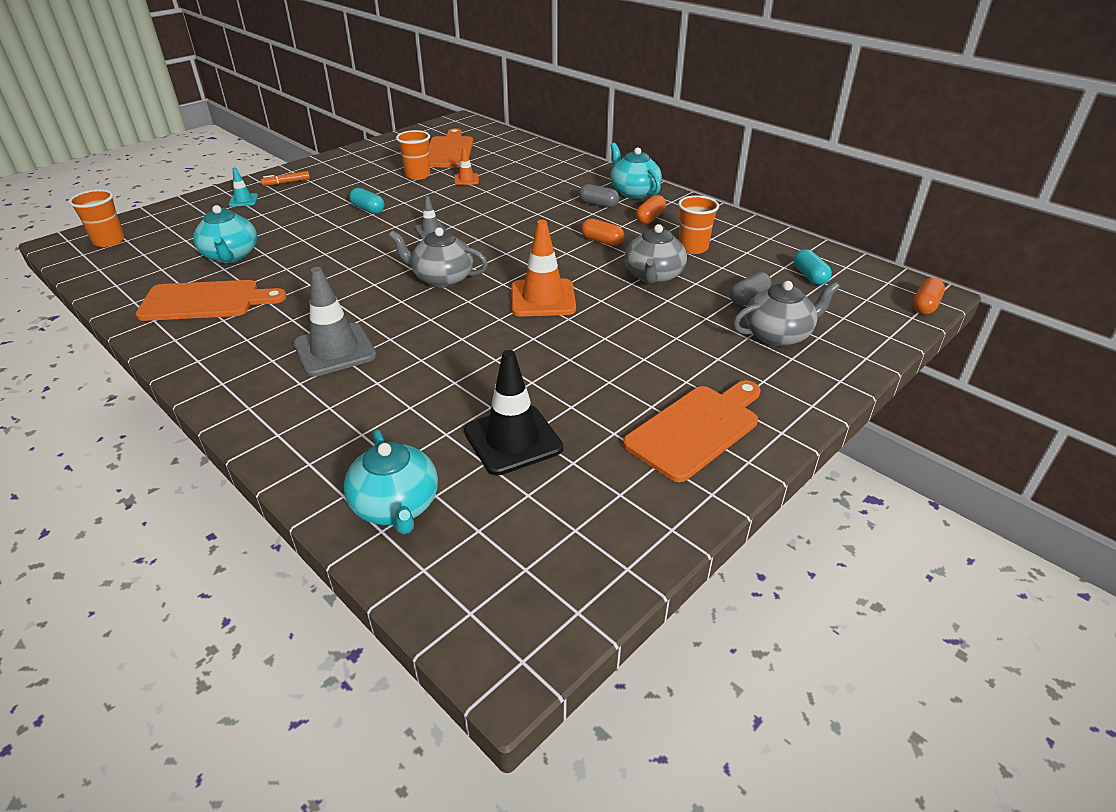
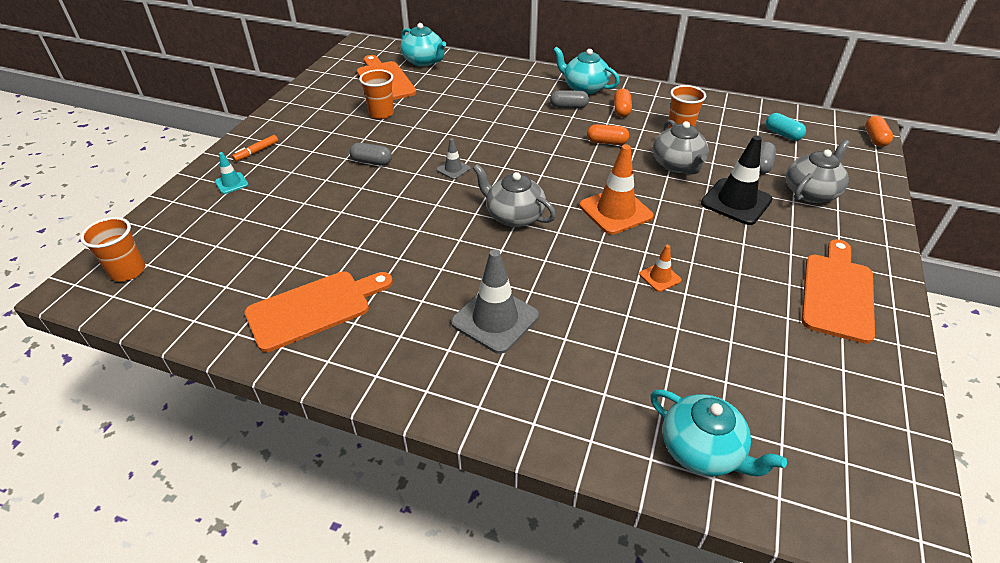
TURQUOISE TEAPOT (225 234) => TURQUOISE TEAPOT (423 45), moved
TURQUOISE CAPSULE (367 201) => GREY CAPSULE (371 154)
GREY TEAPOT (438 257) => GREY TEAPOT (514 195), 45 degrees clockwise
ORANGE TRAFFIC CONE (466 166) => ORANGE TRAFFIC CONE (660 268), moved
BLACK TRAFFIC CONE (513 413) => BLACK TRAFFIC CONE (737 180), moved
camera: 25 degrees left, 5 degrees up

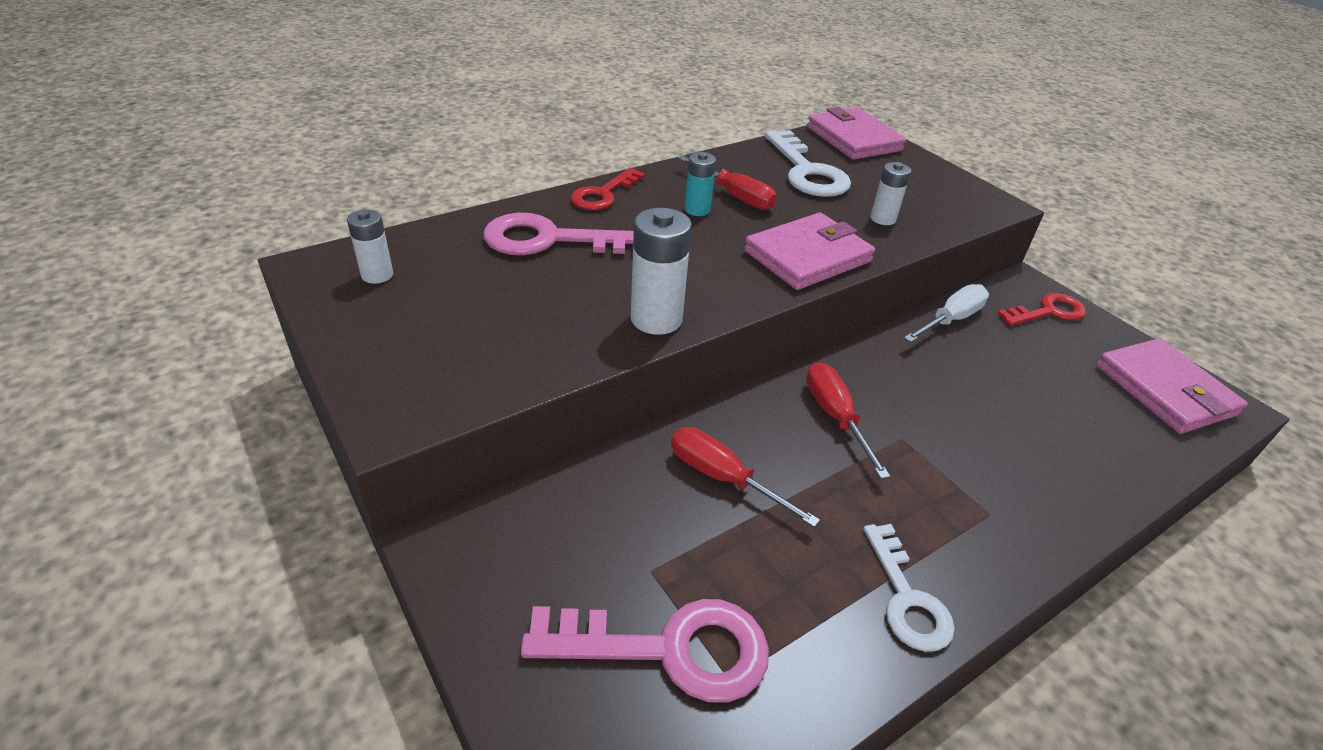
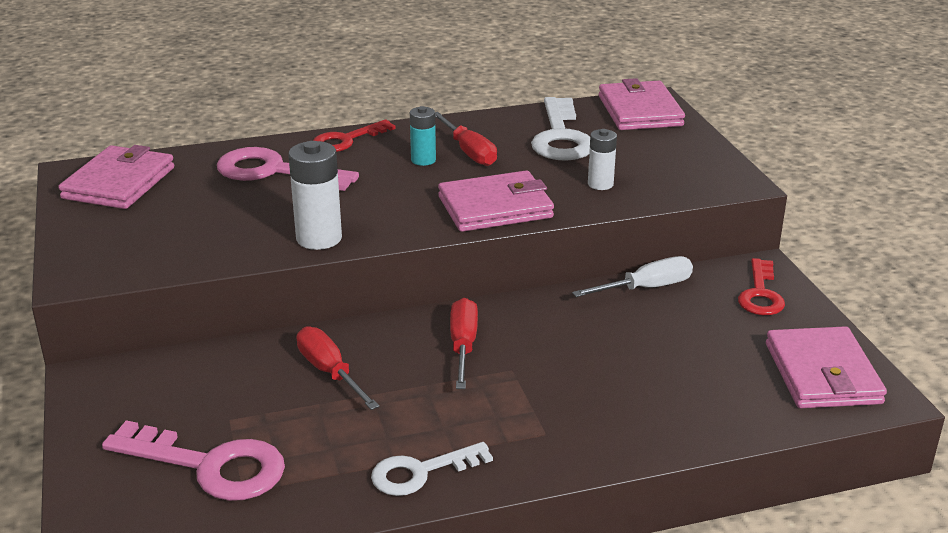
WHITE BATTERY (370 247) => PINK WALLET (116 177)
WHITE KEY (909 587) => WHITE KEY (432 469), 60 degrees clockwise
RED KEY (1041 309) => RED KEY (761 286), 105 degrees clockwise
camera: 20 degrees right, 10 degrees down

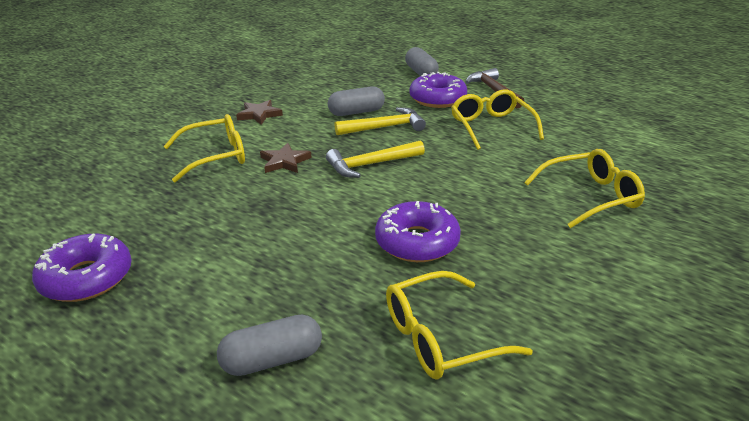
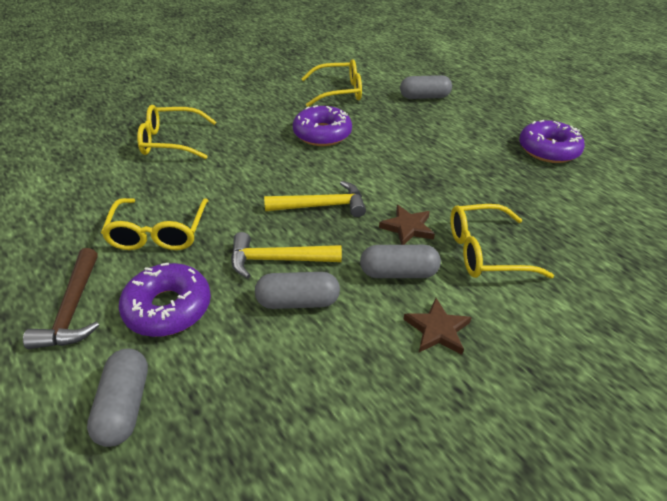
nothing => GREY CAPSULE (400 261)
camera: 165 degrees left, 10 degrees up

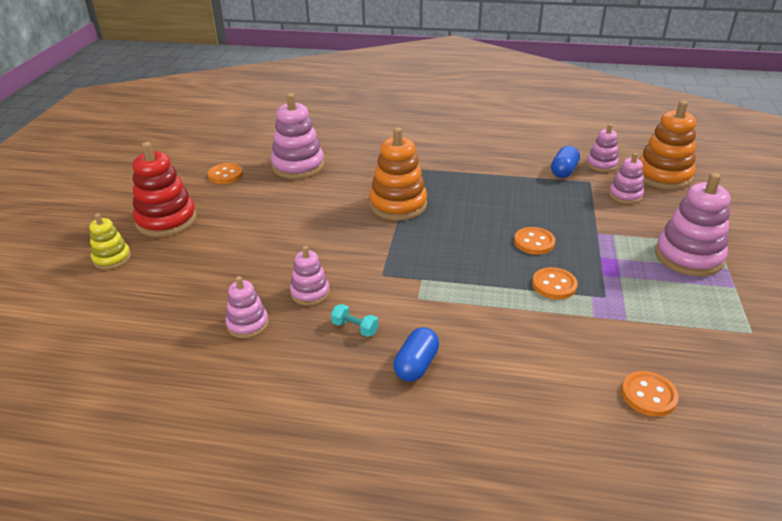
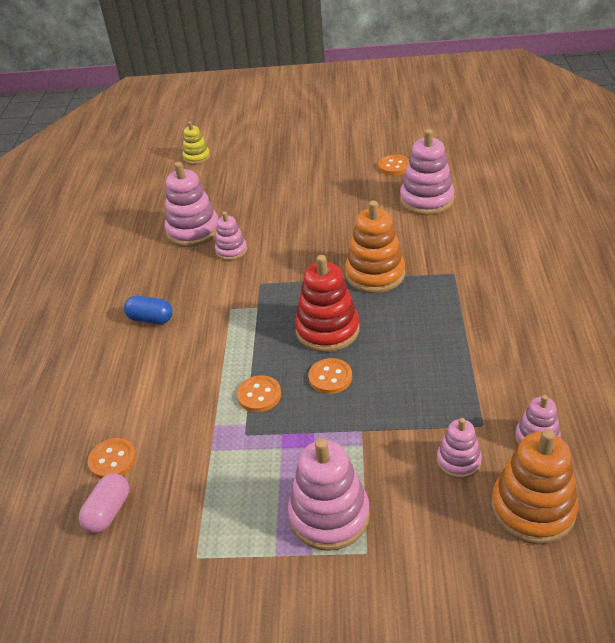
YELLOW STACKING TOY (110 241) => YELLOW STACKING TOY (196 142), moved
RED STACKING TOY (165 189) => RED STACKING TOY (327 303), moved
PINK STACKING TOY (247 307) => PINK STACKING TOY (191 204), x1.75
TURQUOISE DUMBBELL (354 320) => nothing
BLUE CAPSULE (565 162) => nothing
nothing => PINK CAPSULE (104 503)
camera: 85 degrees right, 5 degrees up

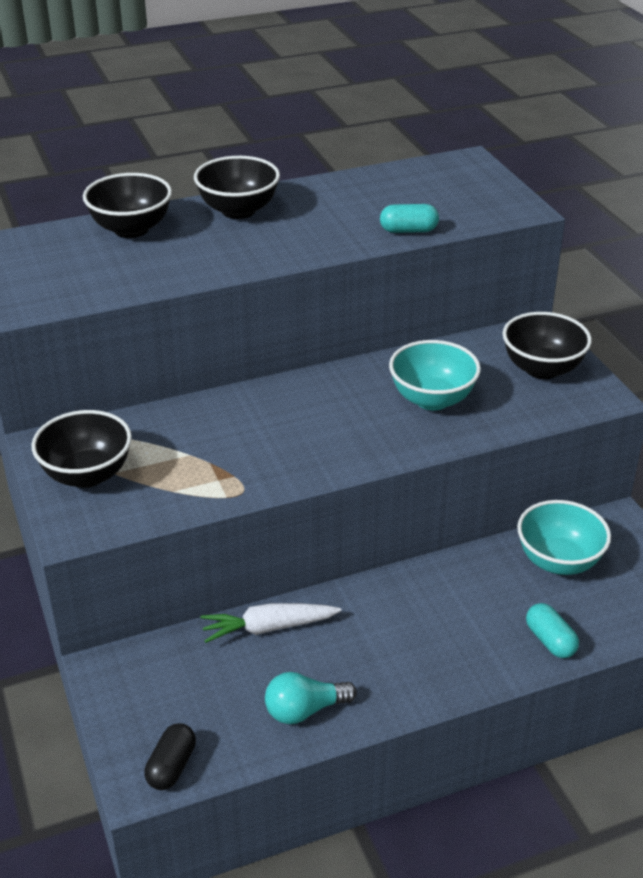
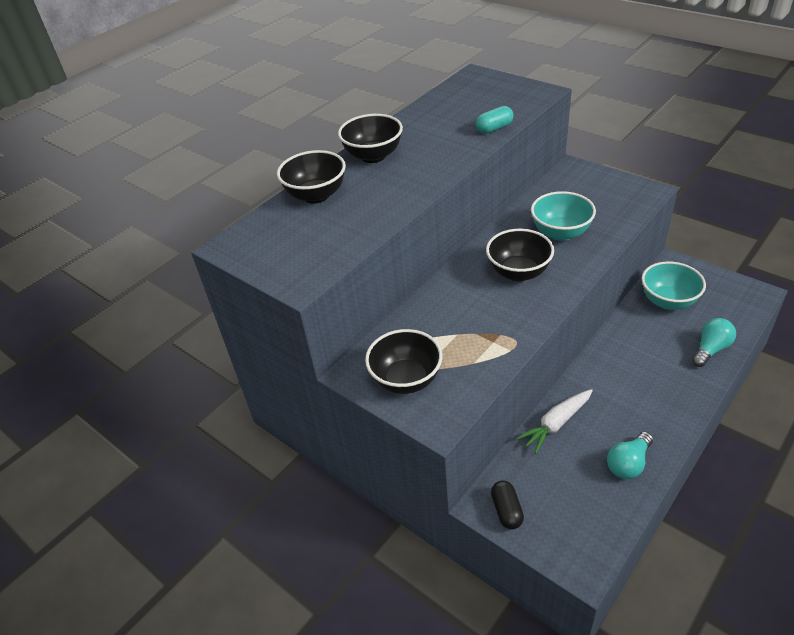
BLACK CAPSULE (170 756) => BLACK CAPSULE (507 505), moved
BLACK BOWL (547 345) => BLACK BOWL (520 255), moved
TURQUOISE CAPSULE (552 630) => TURQUOISE LIGHT BULB (714 342)
camera: 25 degrees left, 5 degrees up

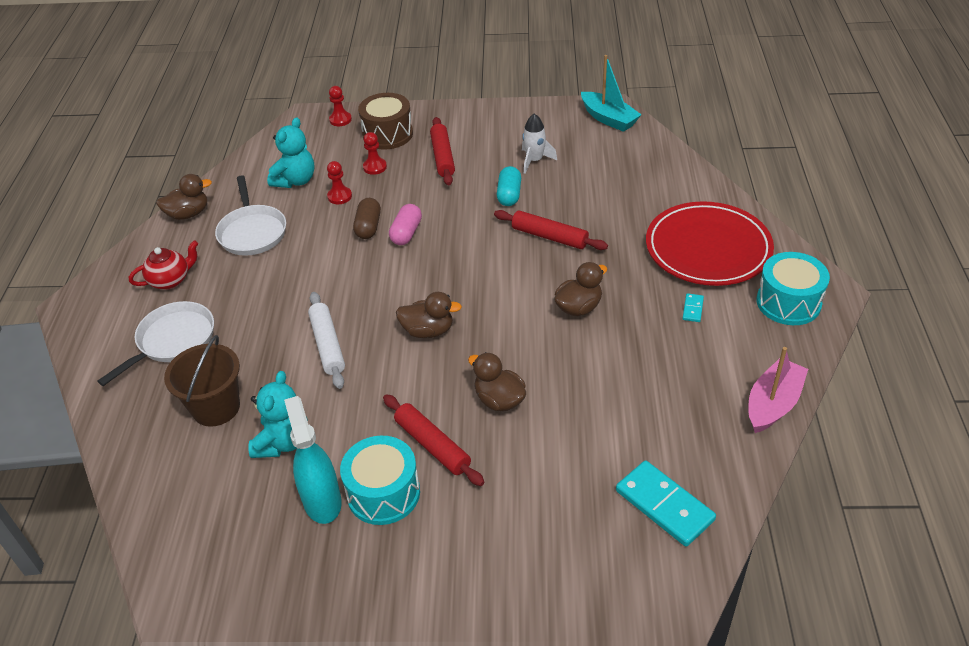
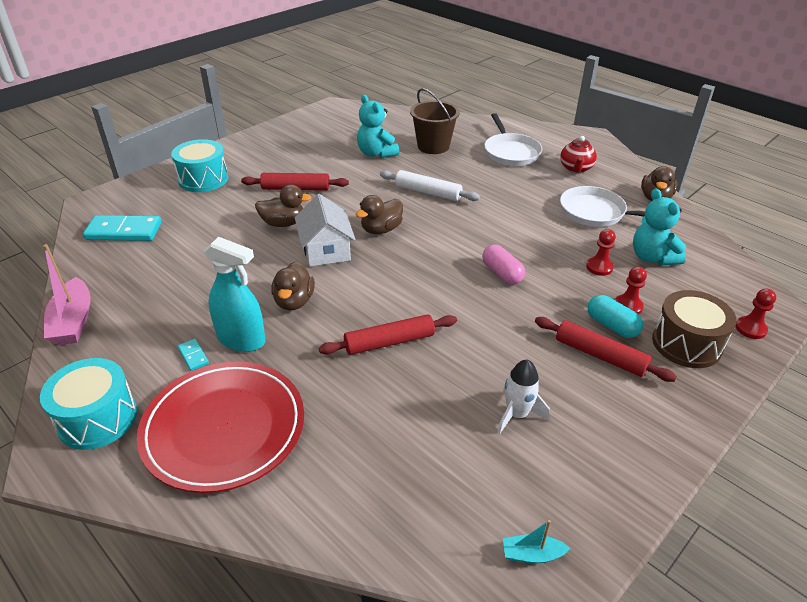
TURQUOISE SPRAY BOTTLE (313 460) => TURQUOISE SPRAY BOTTLE (235 294), moved
TURQUOISE DRUM (380 480) => TURQUOISE DRUM (199 165), moved
BROWN CAPSULE (367 218) => nothing
TURQUOISE CAPSULE (509 186) => TURQUOISE CAPSULE (615 316), moved
TURQUOISE BOAT (611 93) => TURQUOISE BOAT (536 542), x0.52
nothing => WHITE HOUSE (325 230)
camera: 130 degrees right, 5 degrees down

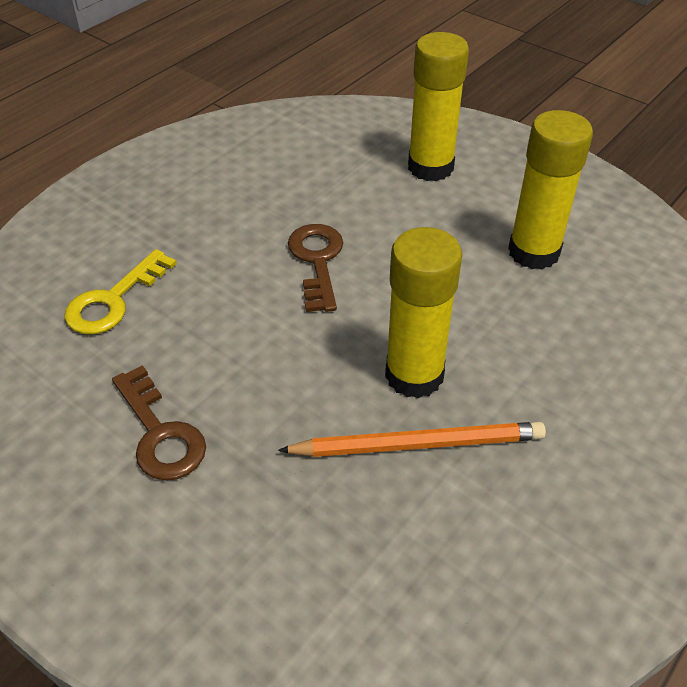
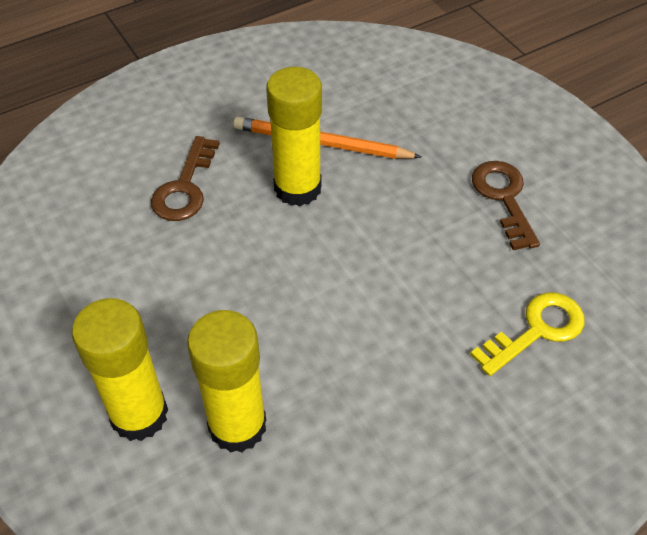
BROWN KEY (315 268) => BROWN KEY (185 178), moved
YELLOW GLUE STICK (550 189) => YELLOW GLUE STICK (226 381), moved
camera: 160 degrees left, 5 degrees up

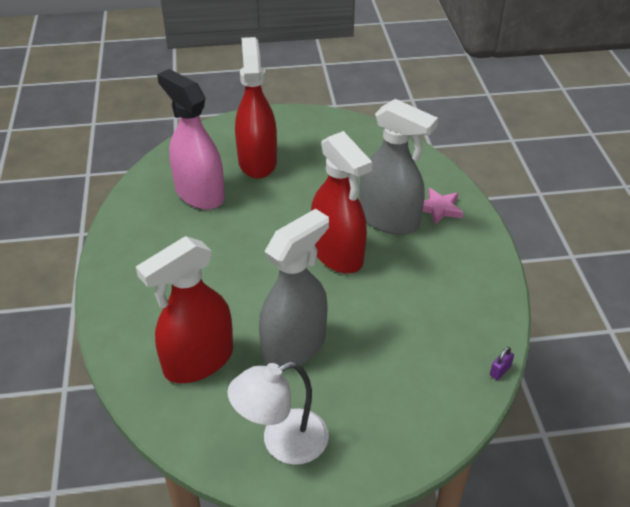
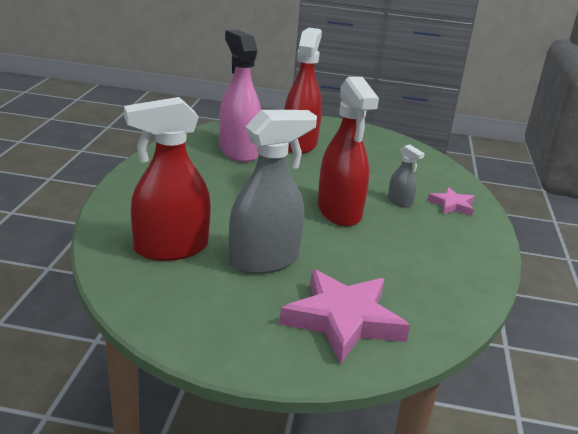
WHITE LAMP (278 413) => nothing
GREY SPRAY BOTTLE (398 167) => GREY SPRAY BOTTLE (406 176), x0.46
PURPLE PADLOCK (502 363) => nothing
nothing => PINK STAR (344 316)
camera: 15 degrees right, 15 degrees down

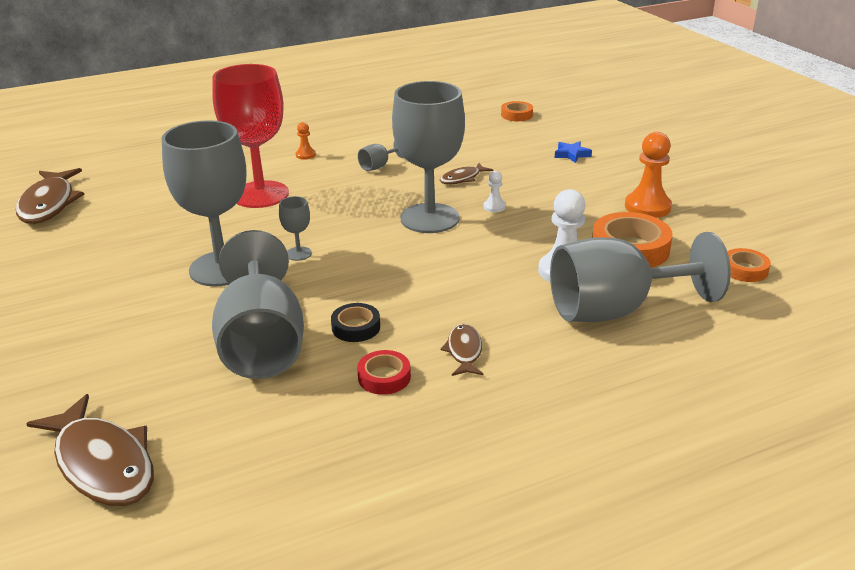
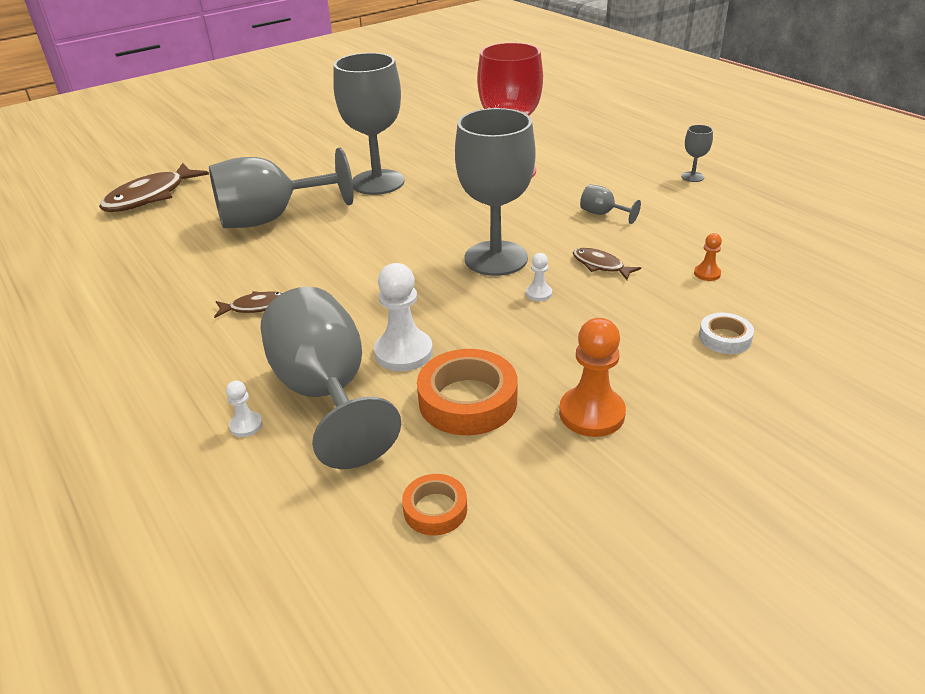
BROWN FISH (50 196) => nothing
GREY GOBLET (295 228) => GREY GOBLET (697 153), moved
ORANGE PAWN (306 141) => ORANGE PAWN (708 257), moved
BLACK TAPE (355 322) => nothing
RED TAPE (384 372) => nothing
ORANGE TAPE (517 111) => nothing
BLUE STAR (573 152) => WHITE TAPE (726 333)
nothing => WHITE PAWN (244 409)
camera: 80 degrees right, 5 degrees up

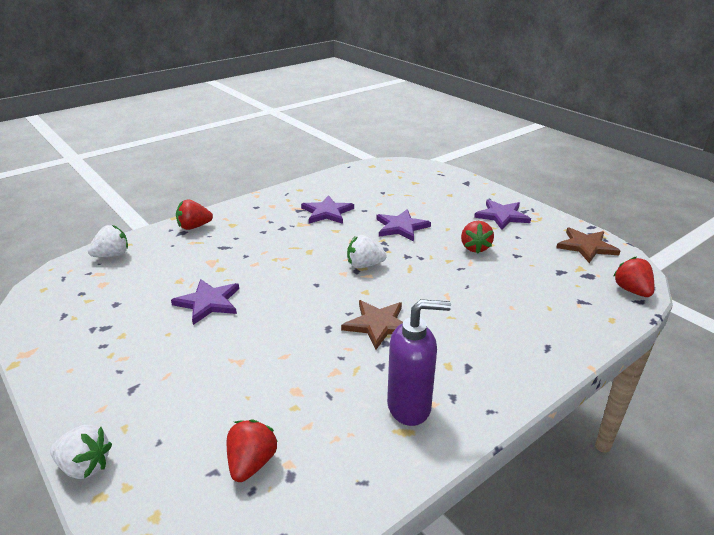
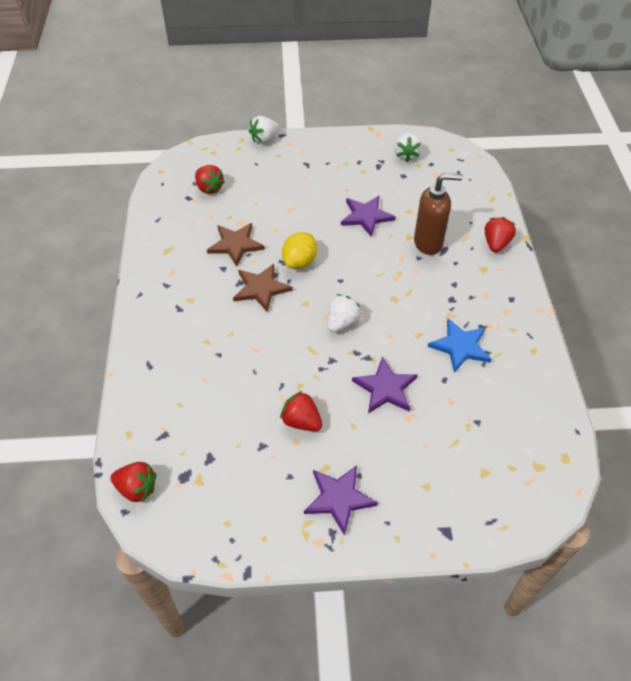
WHITE STRAWBERRY (108 241) => WHITE STRAWBERRY (408 147), moved
PURPLE STAR (327 209) => BLUE STAR (459 346)
PURPLE SOAP DISPENSER (419 362) => nothing
BROWN STAR (588 245) => BROWN STAR (236 245), moved
nothing => YELLOW LEMON (299 250)
nothing => BROWN SOAP DISPENSER (438 214)
camera: 125 degrees right, 20 degrees up

